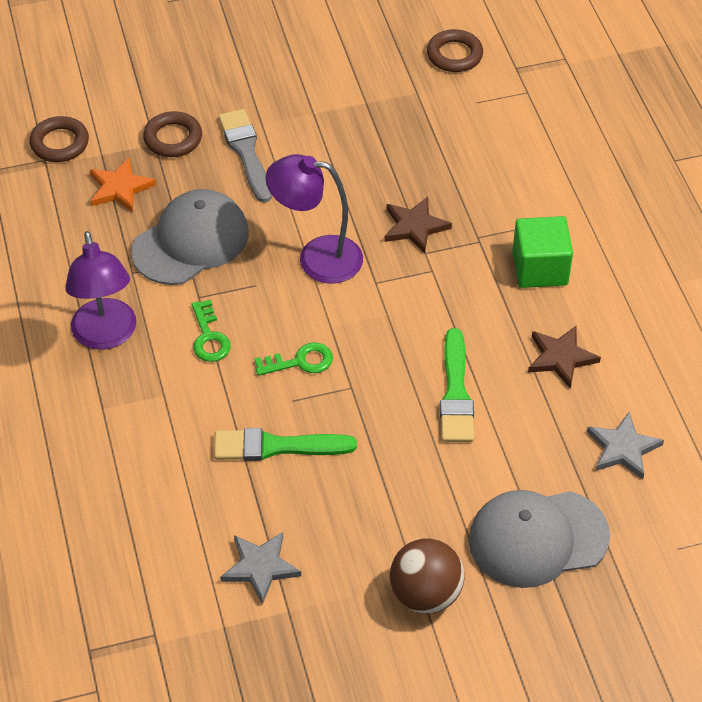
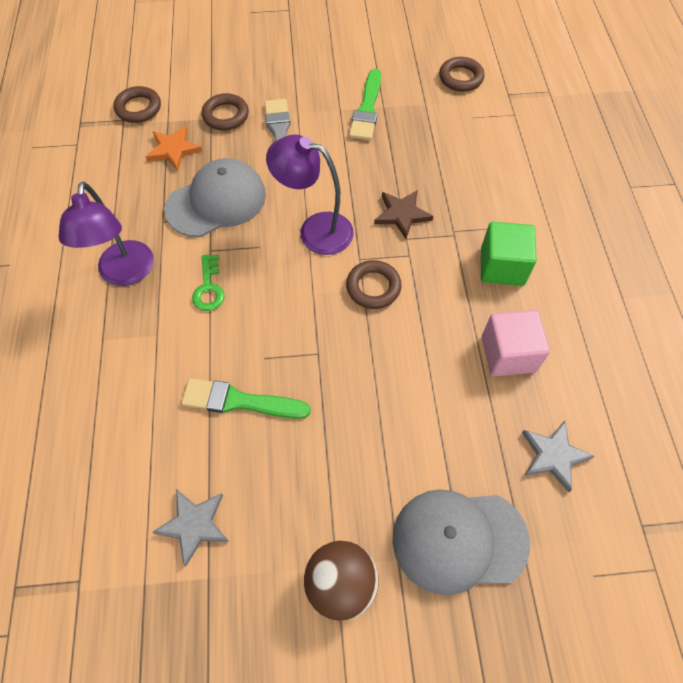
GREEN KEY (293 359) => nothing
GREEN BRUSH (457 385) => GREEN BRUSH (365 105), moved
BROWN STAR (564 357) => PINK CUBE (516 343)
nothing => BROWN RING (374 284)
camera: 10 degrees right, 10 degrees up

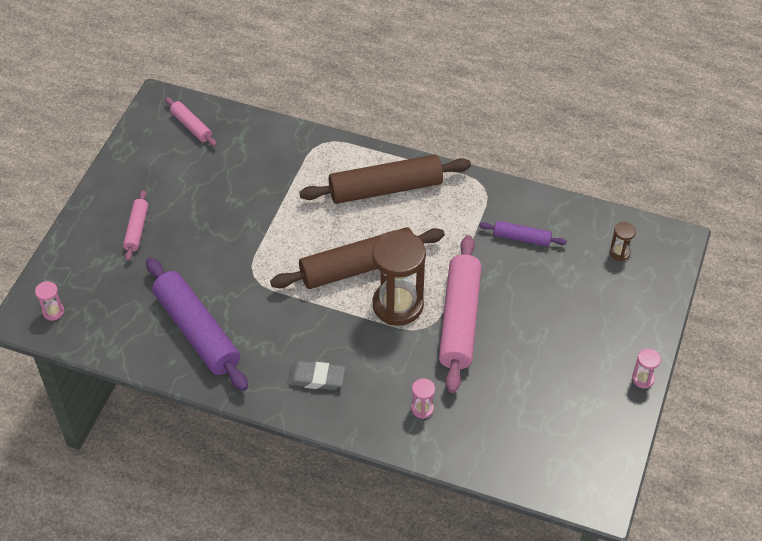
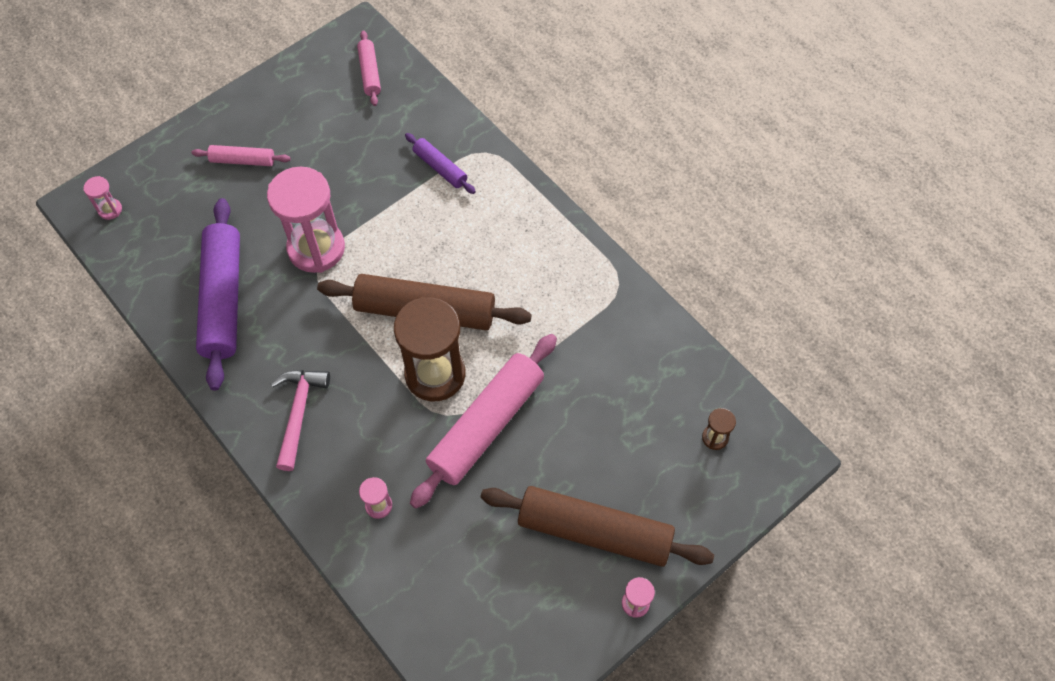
PINK ROLLING PIN (135 225) => PINK ROLLING PIN (241 155), 60 degrees clockwise
GREY ERASER (316 375) => PINK HAMMER (300 420)
BROWN ROLLING PIN (385 179) => BROWN ROLLING PIN (597 526), moved
PURPLE ROLLING PIN (523 234) => PURPLE ROLLING PIN (440 163), moved
nothing => PINK HOURGLASS (306 219)
camera: 30 degrees right, 10 degrees up

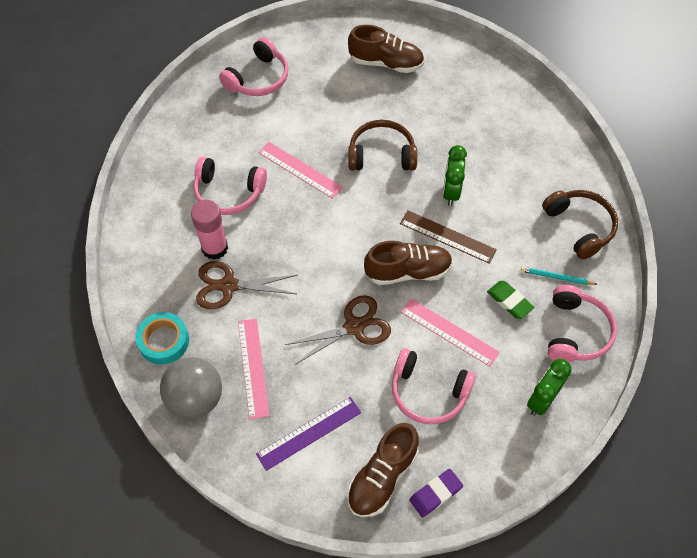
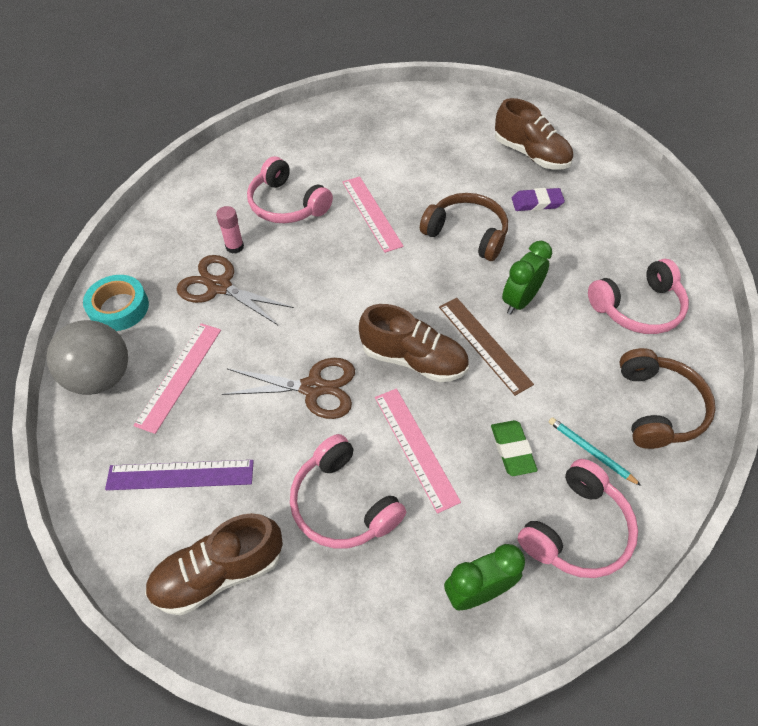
PINK GLUE STICK (209 230) => PINK GLUE STICK (230 230), x0.60
PINK HEADPHONES (253 66) => PINK HEADPHONES (638 296), moved
PURPLE ERASER (436 493) => PURPLE ERASER (538 199), moved
camera: 30 degrees right, 5 degrees down

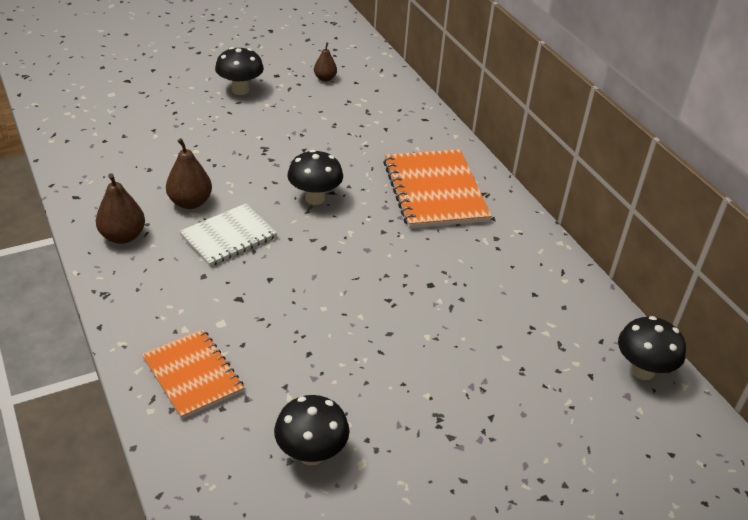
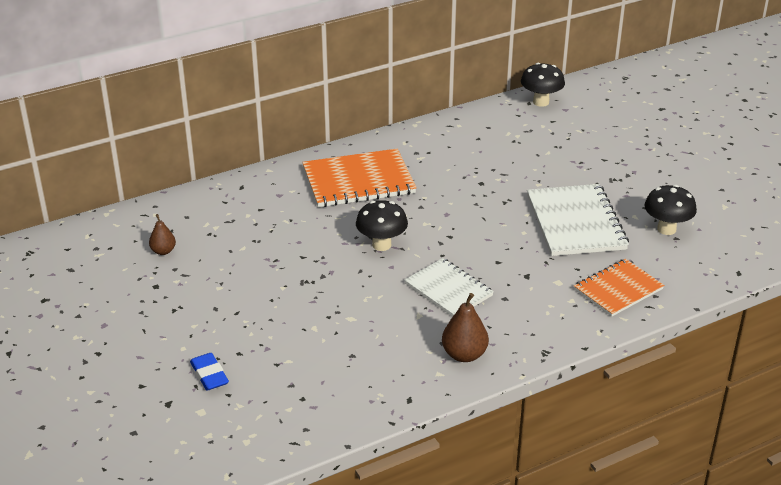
BROWN PEAR (189 173) => nothing
BLACK MUSHROOM (239 71) => nothing
nothing => BLUE ERASER (209 372)
nothing => WHITE NOTEBOOK (578 220)
camera: 90 degrees left, 5 degrees down

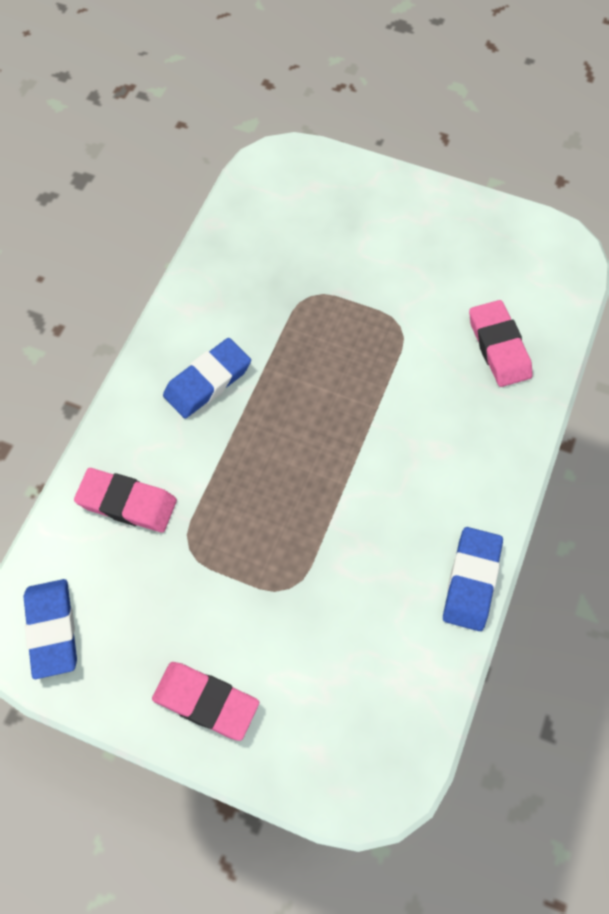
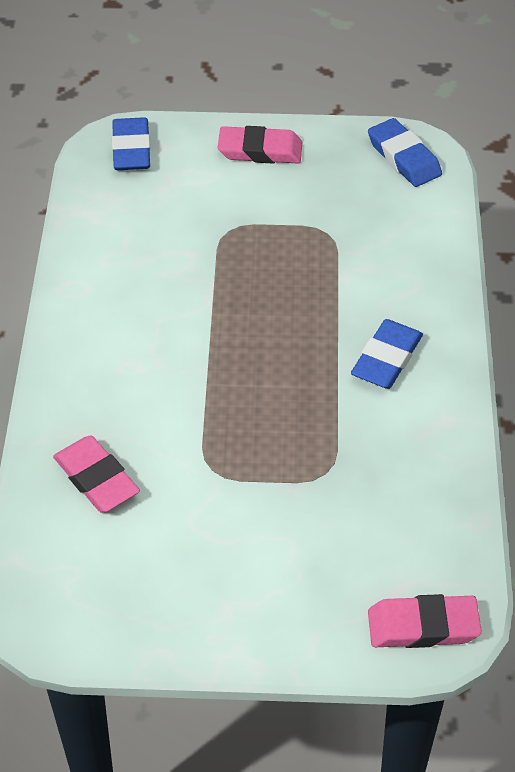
PINK ERASER (125 500) => PINK ERASER (425 621), moved
BLUE ERASER (473 579) => BLUE ERASER (131 143), moved
camera: 160 degrees right, 15 degrees down

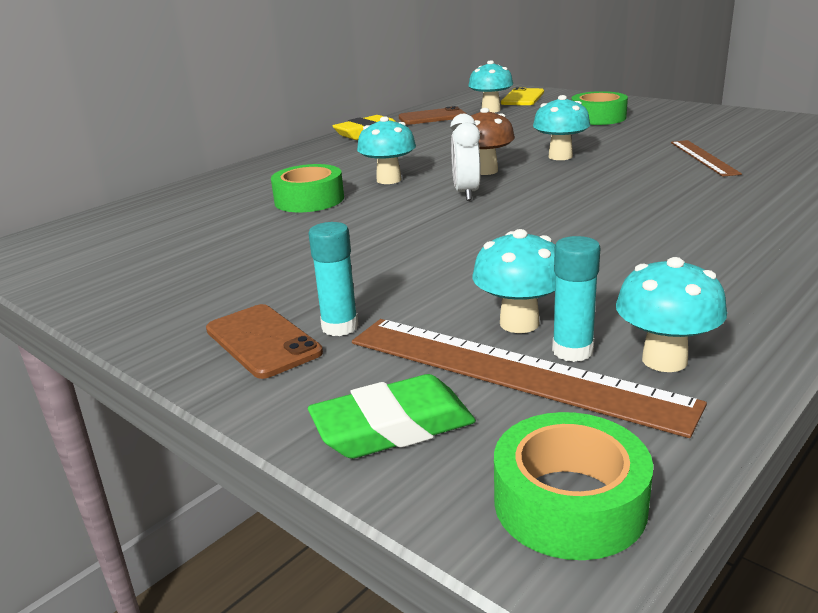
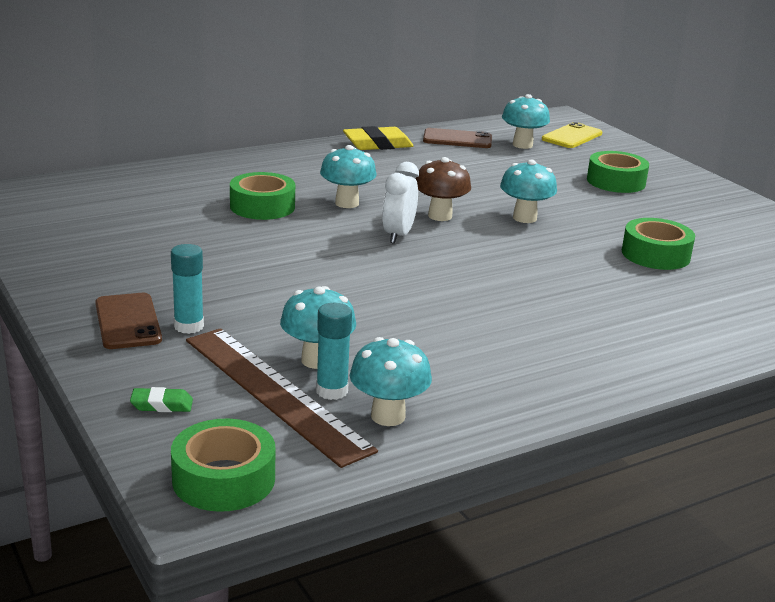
GREEN ERASER (392 416) => GREEN ERASER (161 399), x0.53
BROWN RULER (706 158) => GREEN TAPE (658 244)
camera: 15 degrees right, 0 degrees up

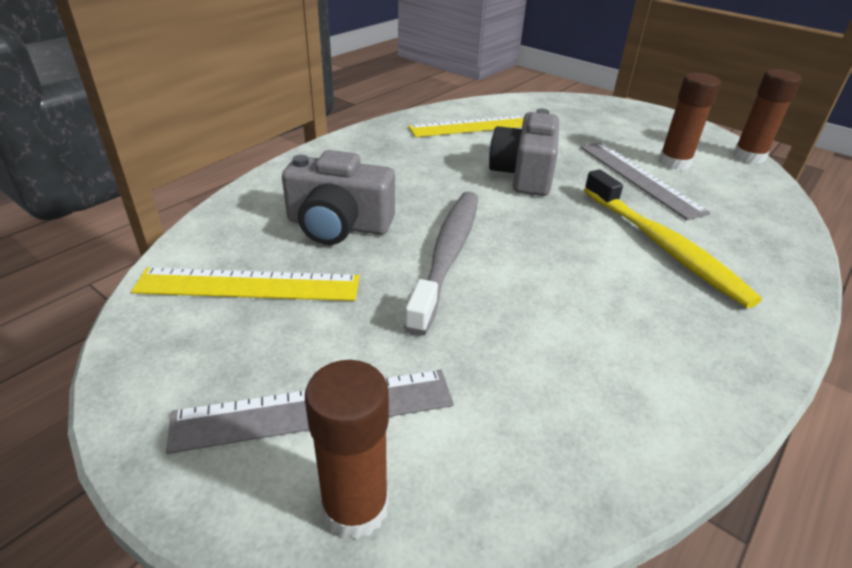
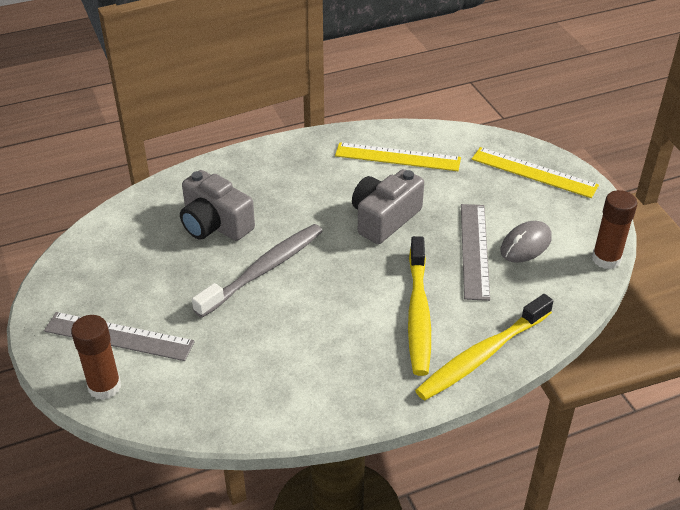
YELLOW RULER (245 284) => YELLOW RULER (535 172), moved
BROWN GLUE STICK (690 121) => GREY MOUSE (526 242)
nothing => YELLOW TOOTHBRUSH (484 347)
camera: 30 degrees right, 5 degrees up

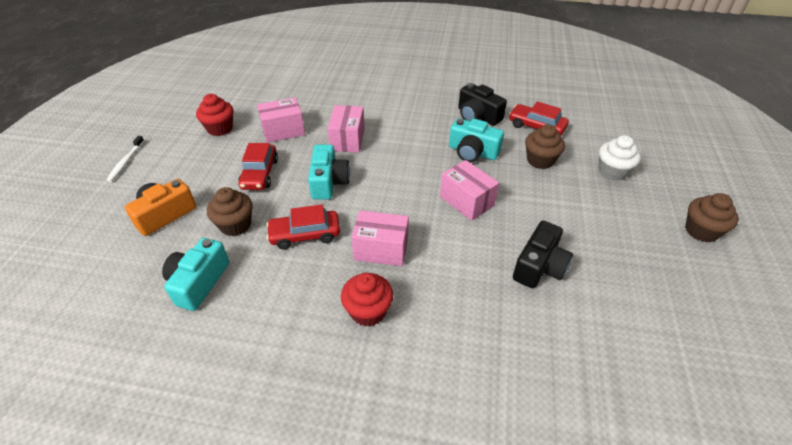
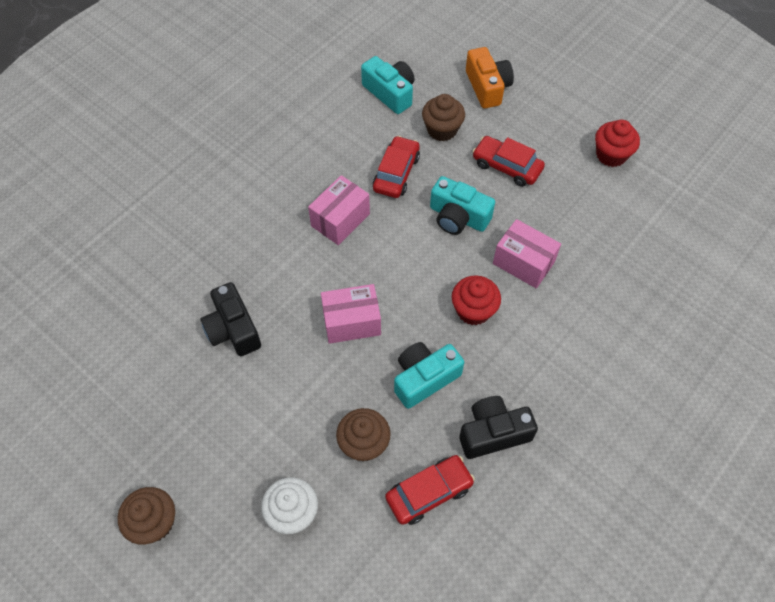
WHITE TOOTHBRUSH (125 159) => nothing
PINK BOX (281 120) => nothing
RED CUPCAKE (367 300) => RED CUPCAKE (476 300), moved
camera: 120 degrees right, 15 degrees up

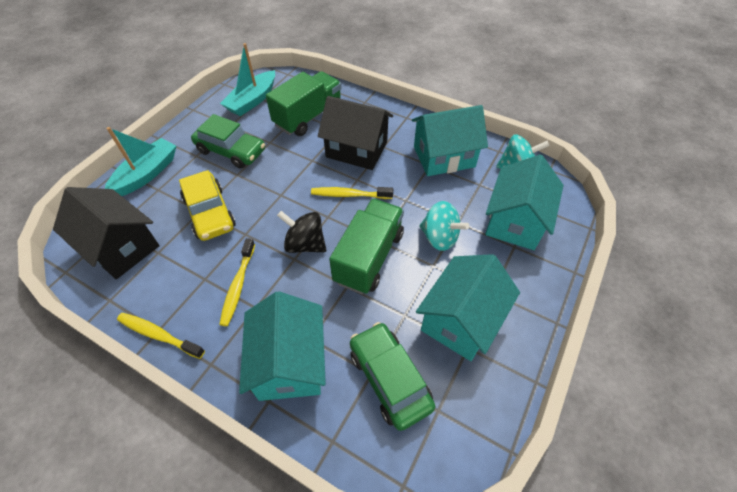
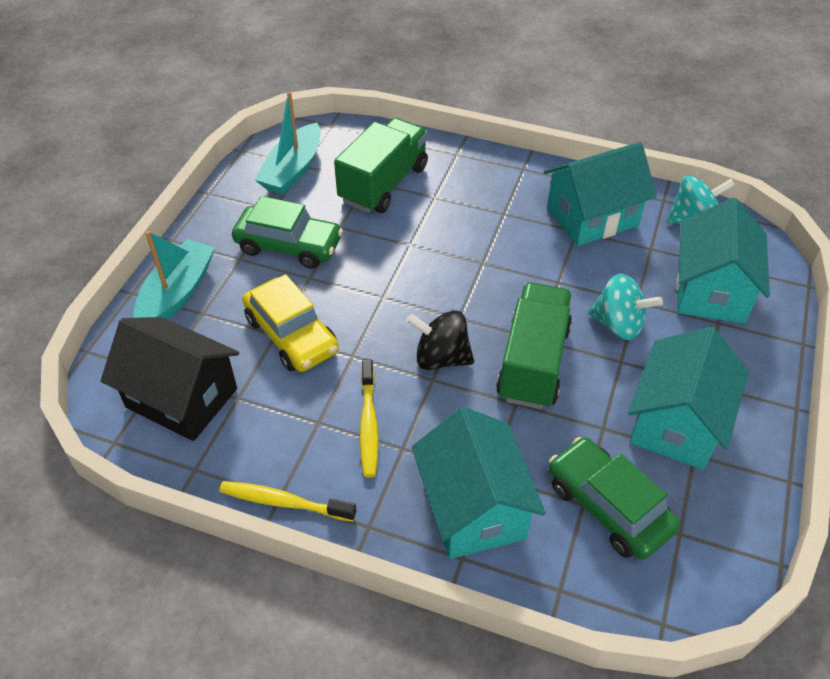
YELLOW TOOTHBRUSH (352 193) => nothing
BLACK HOUSE (355 133) => nothing
camera: 10 degrees left, 5 degrees down

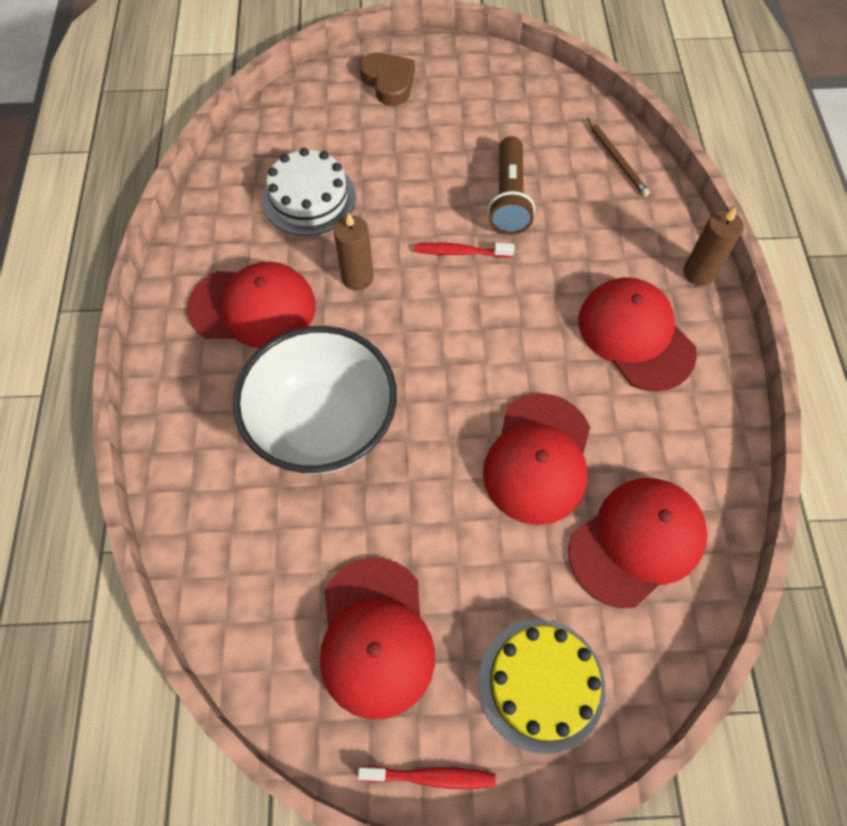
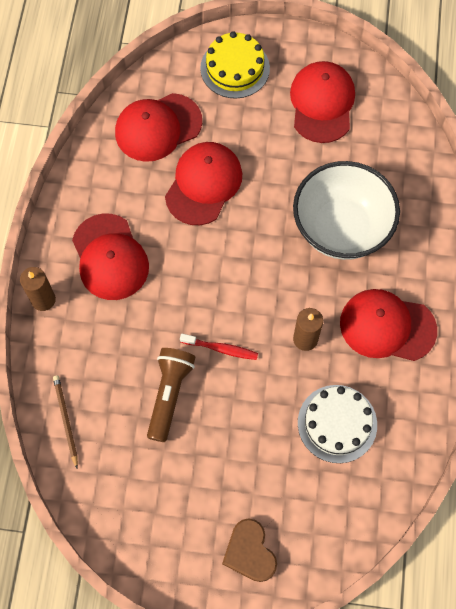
RED TOOTHBRUSH (427 777) => nothing
camera: 170 degrees left, 5 degrees up

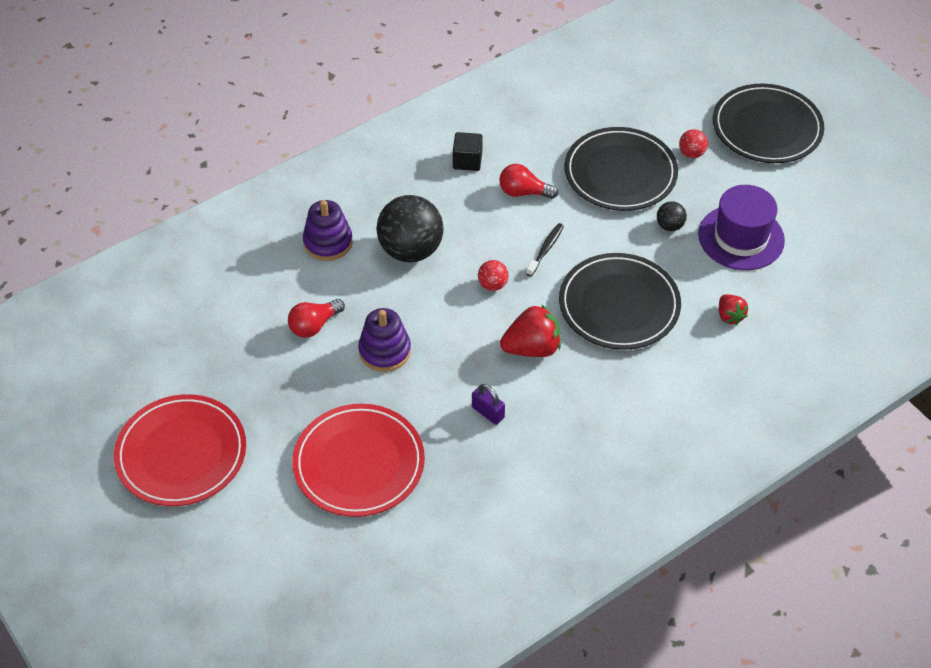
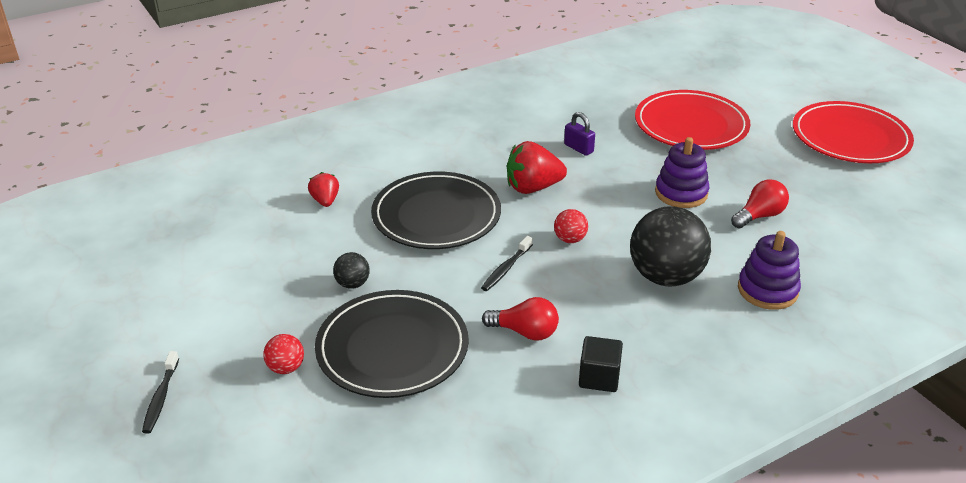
PURPLE HAT (741 227) => nothing
BLACK PLATE (768 123) => BLACK TOOTHBRUSH (160 392)
camera: 175 degrees left, 15 degrees down

